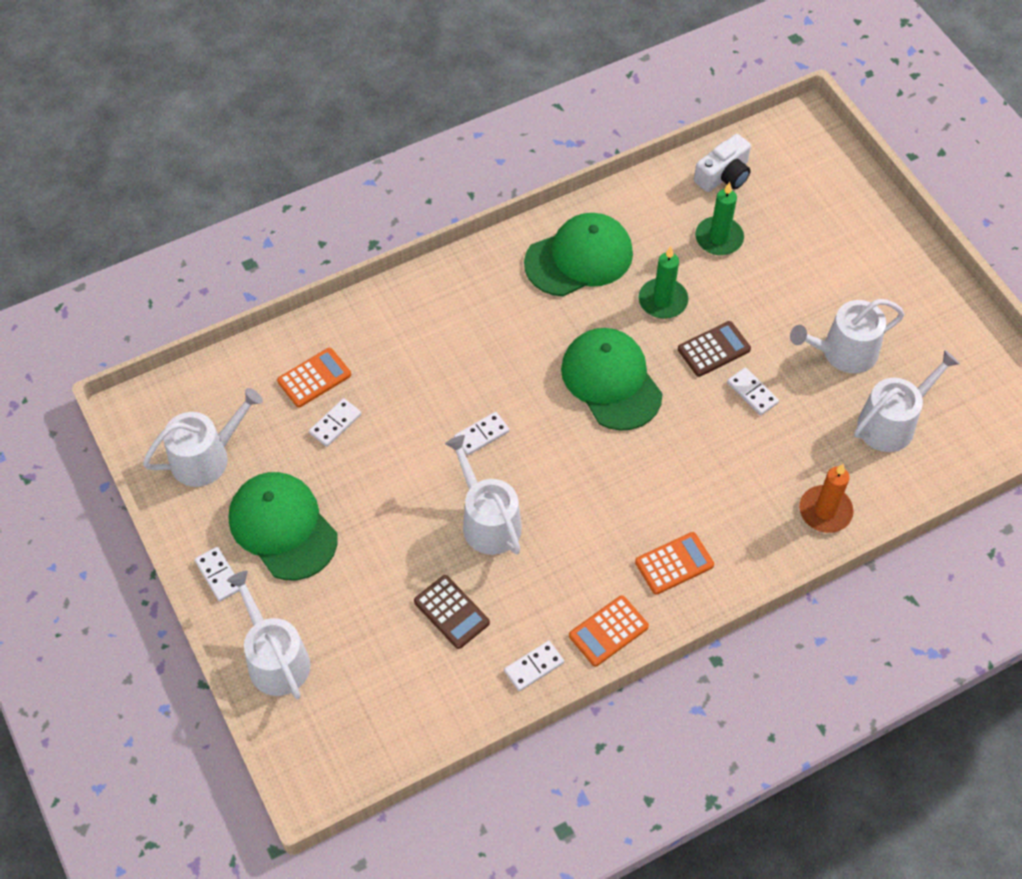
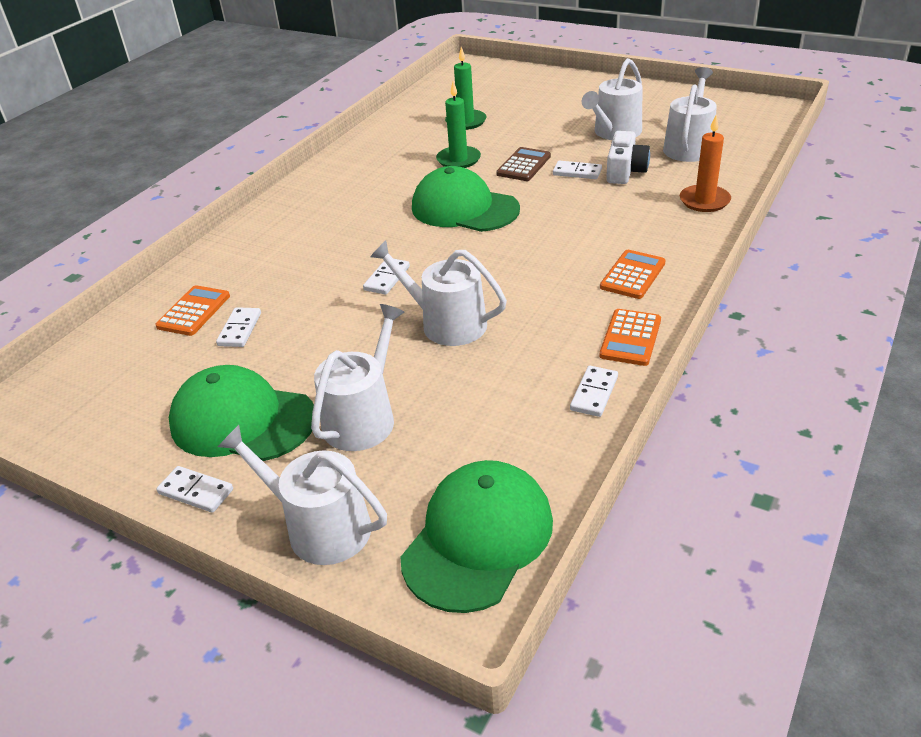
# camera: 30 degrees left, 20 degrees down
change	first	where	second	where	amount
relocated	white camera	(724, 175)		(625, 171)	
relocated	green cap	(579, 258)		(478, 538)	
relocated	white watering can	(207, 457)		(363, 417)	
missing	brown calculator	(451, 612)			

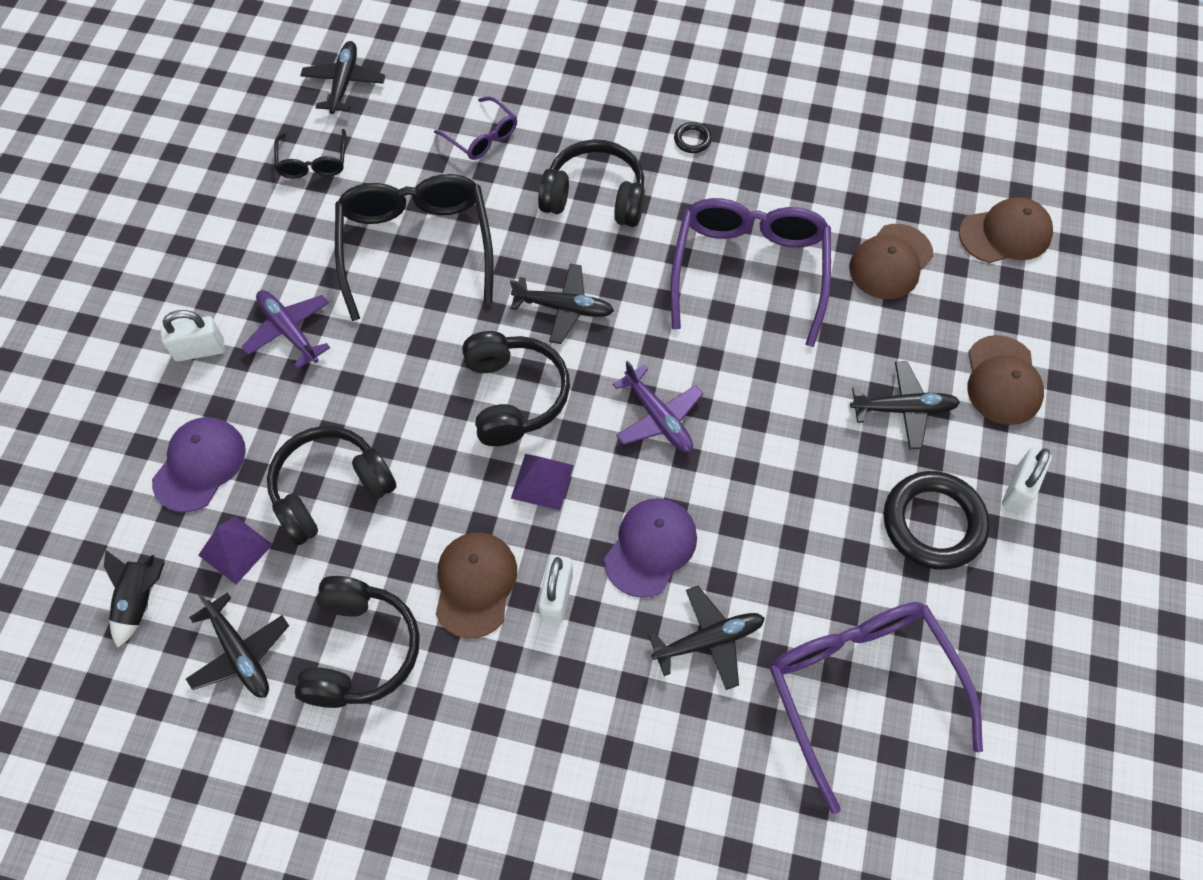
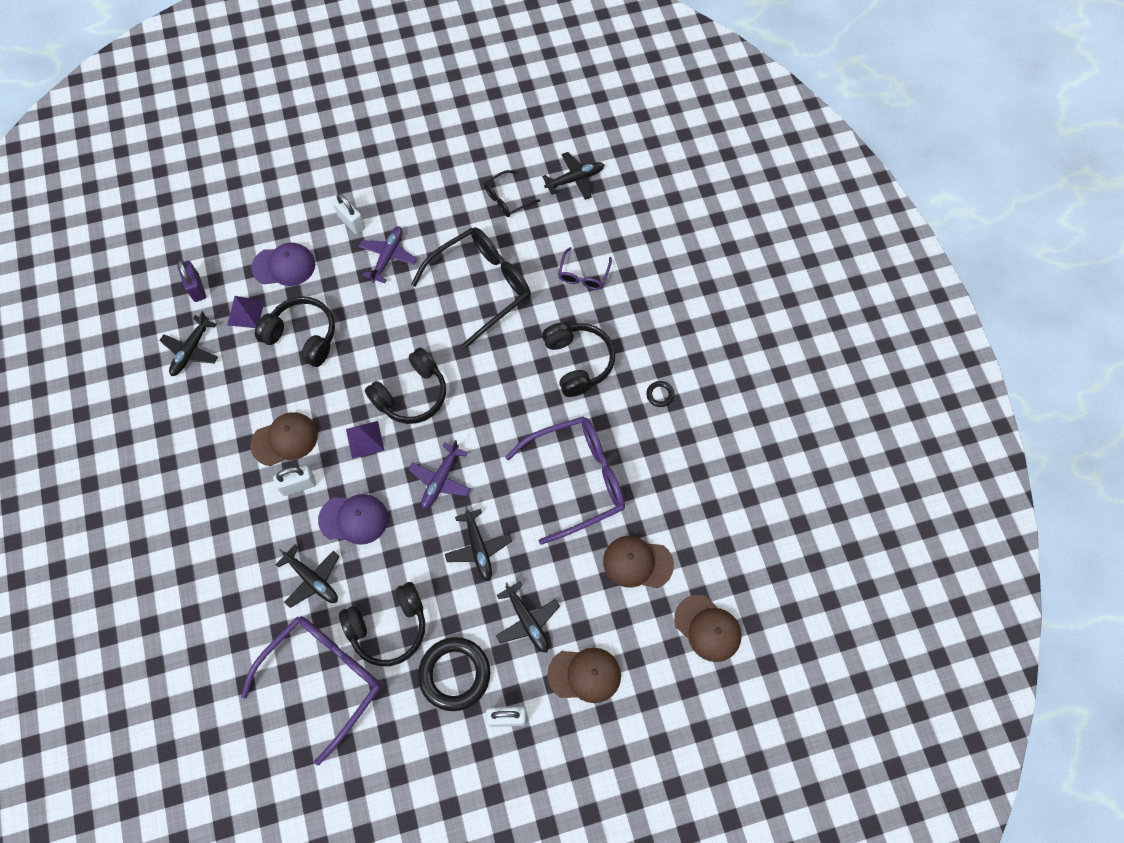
# camera: 60 degrees right, 5 degrees up
change	first	where	second	where	amount
relocated	black plane	(563, 308)		(478, 547)	
spun	brown cap	(1002, 381)		(584, 675)	150 degrees counterclockwise
exchanged	black rocket	(140, 601)	purple padlock	(196, 288)	
relocated	black headphones	(360, 650)		(388, 627)	

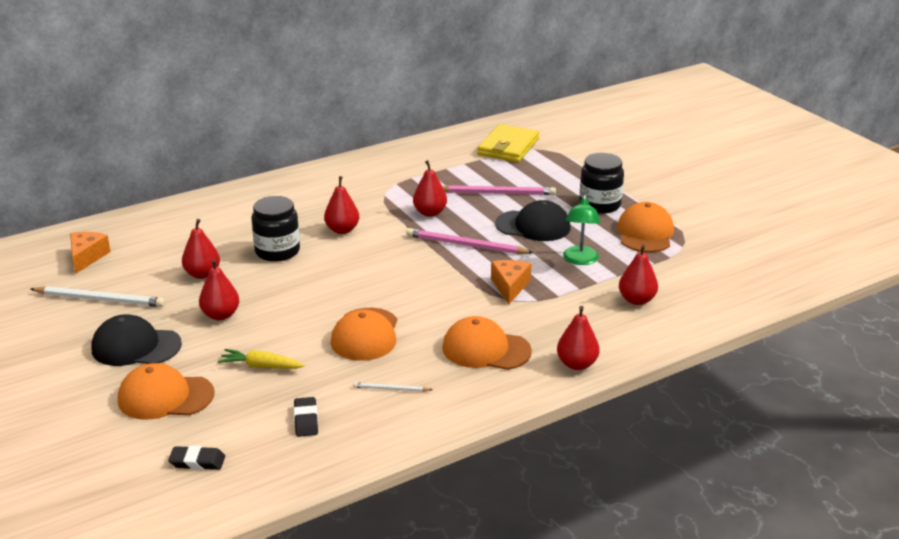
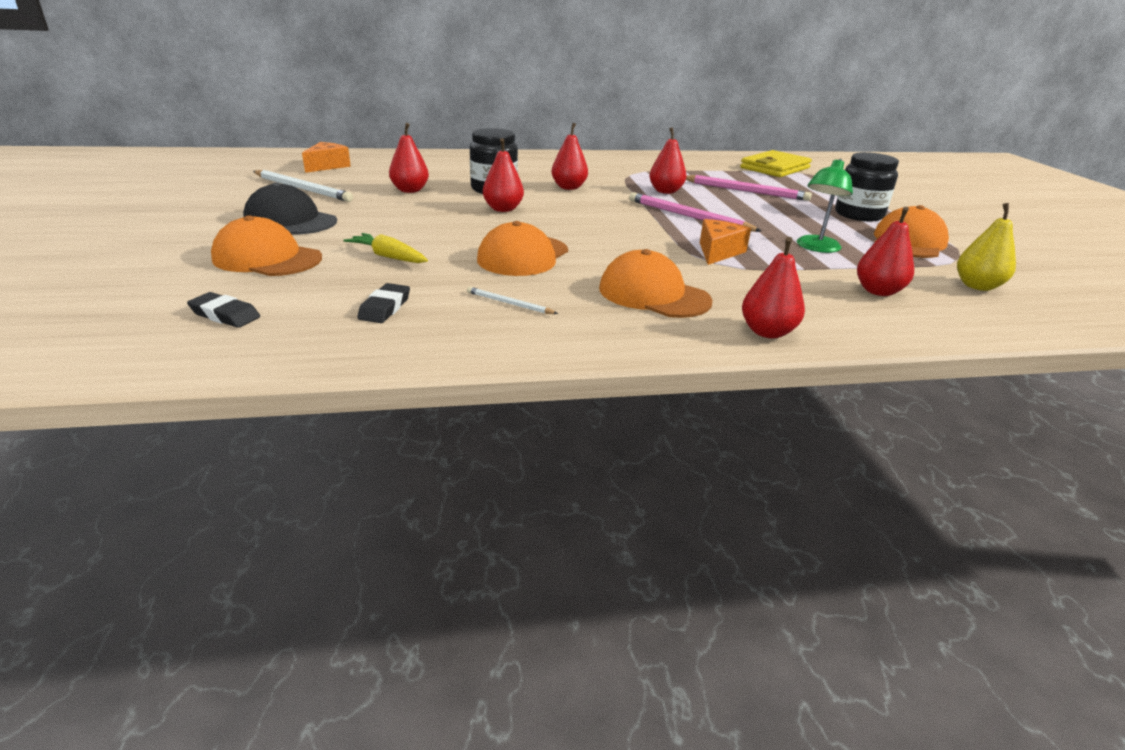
# camera: 20 degrees right, 0 degrees up
change	first	where	second	where	amount
missing	black cap	(533, 226)			
relocated	red pear	(220, 315)		(503, 209)	
appeared			yellow pear	(977, 286)	

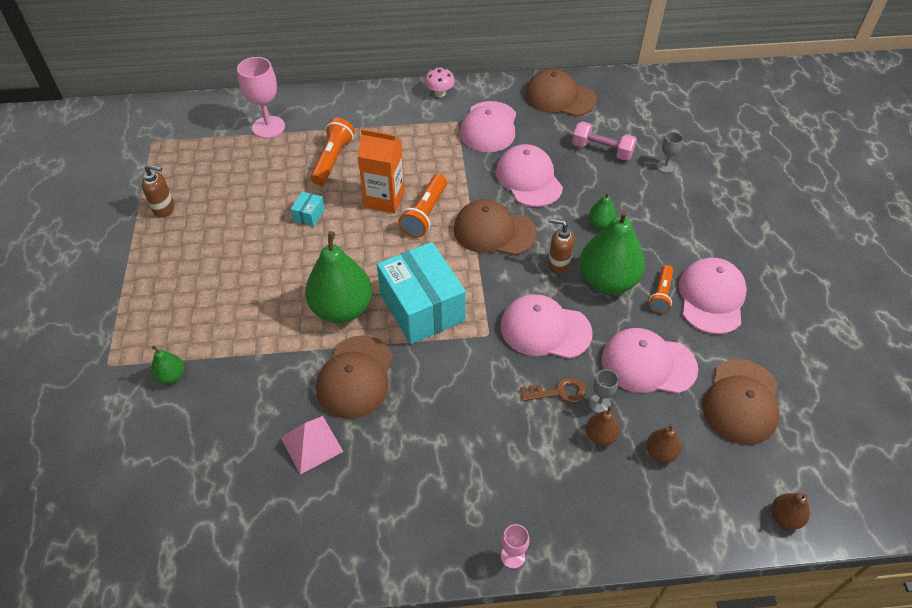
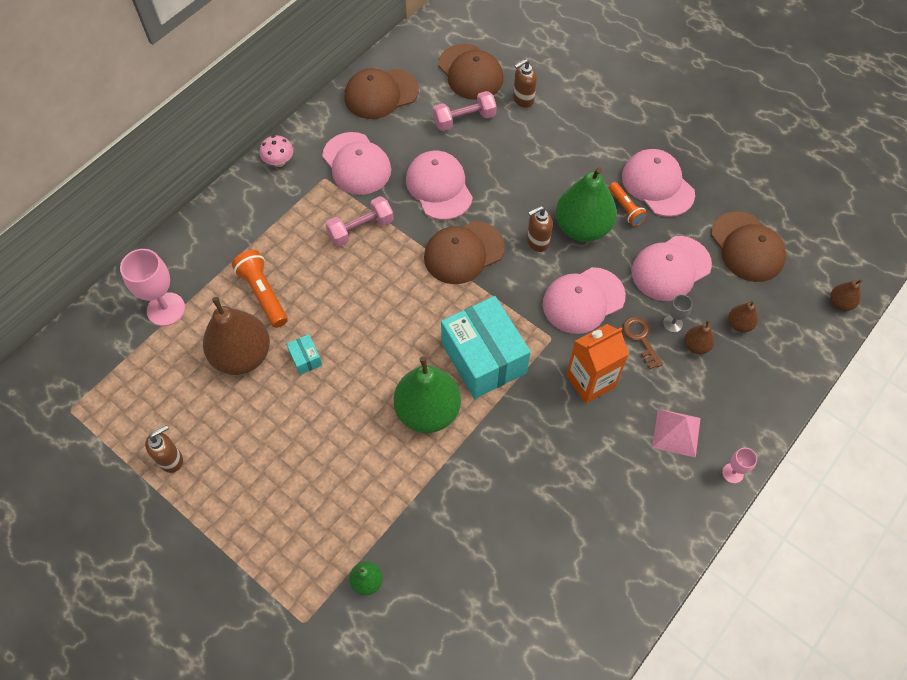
# camera: 45 degrees left, 10 degrees up
change	first	where	second	where	amount
relocated	orange carton	(384, 199)		(590, 381)	
exchanged	grey goblet	(665, 167)	brown soap dispenser	(523, 100)	
spun	pink cap	(529, 179)		(439, 187)	45 degrees clockwise
missing	orange flashlight	(425, 214)			
missing	green pear	(600, 223)			
spun	turquoise box	(422, 307)		(484, 358)	45 degrees clockwise
relocated	brown cap	(355, 377)		(470, 72)	
spun	brown key	(559, 392)		(640, 338)	60 degrees counterclockwise
relocated	pink pyramid	(311, 444)		(676, 432)	
appeared			pink dumbbell	(361, 229)	
appeared			brown pear	(242, 355)	

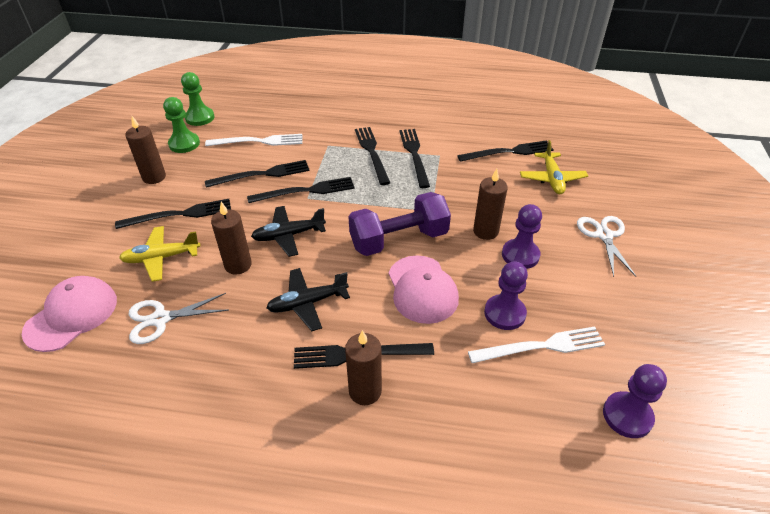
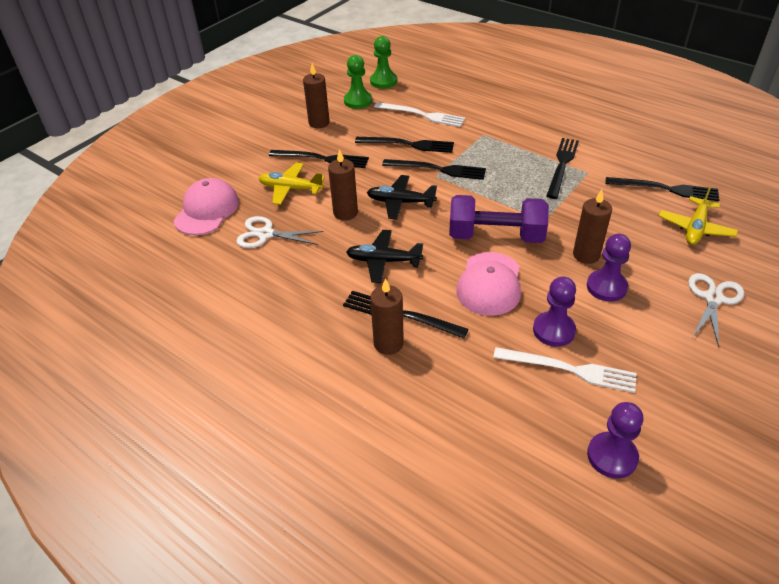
# camera: 30 degrees right, 0 degrees up
change	first	where	second	where	amount
missing	black fork	(372, 153)			
spun	pink cap	(72, 315)		(207, 210)	45 degrees counterclockwise

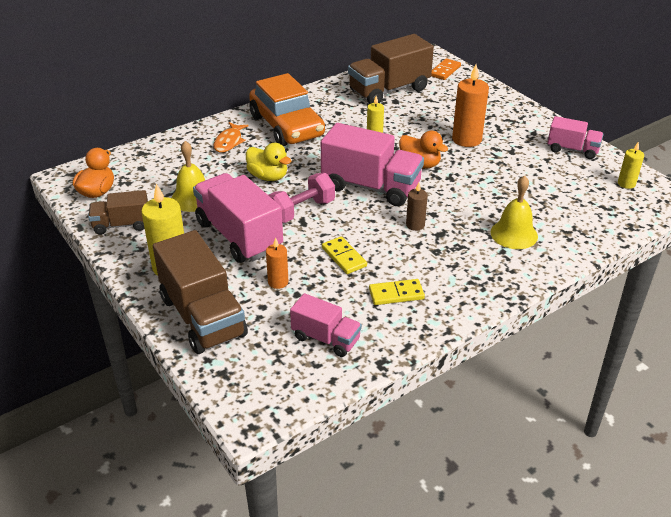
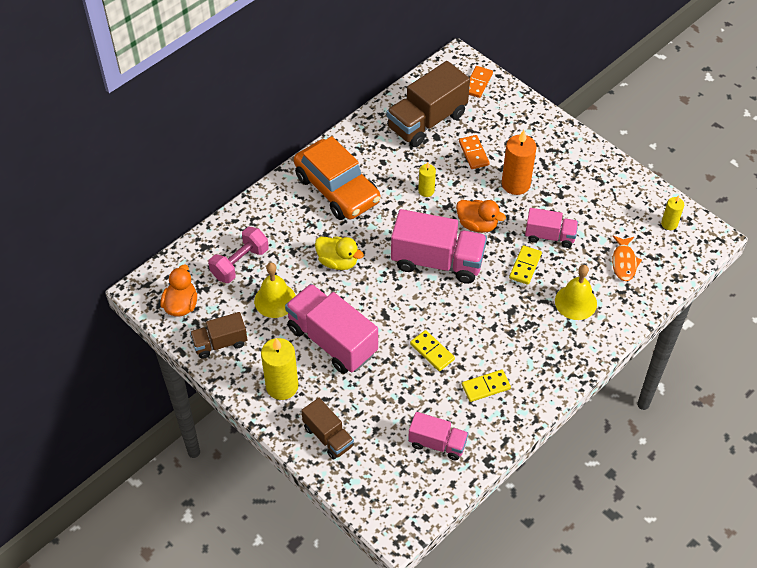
# camera: 10 degrees left, 15 degrees up
change	first	where	second	where	amount
relocated	pink truck	(572, 150)		(550, 236)	
relocated	orange fish	(229, 142)		(624, 262)	
relocated	pink dumbbell	(301, 211)		(240, 263)	
missing	brown candle	(415, 225)			
size	brown truck	(203, 316)		(328, 437)	x0.56
missing	orange candle	(278, 282)			
appeared			orange domino	(473, 153)	
appeared			yellow domino	(525, 266)	

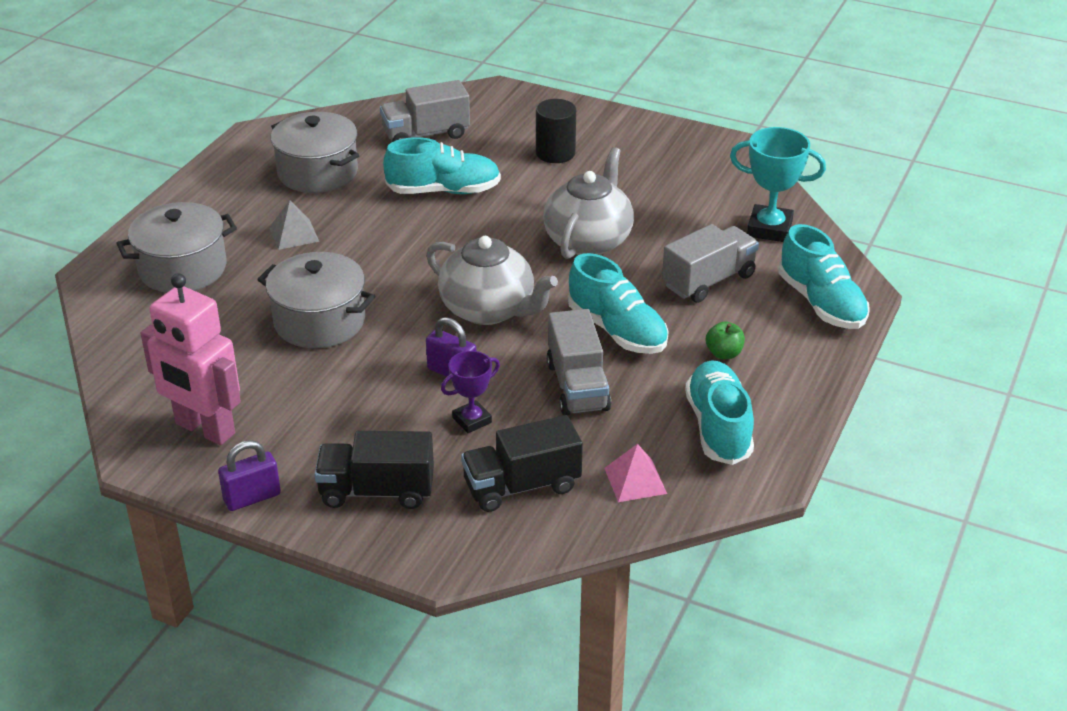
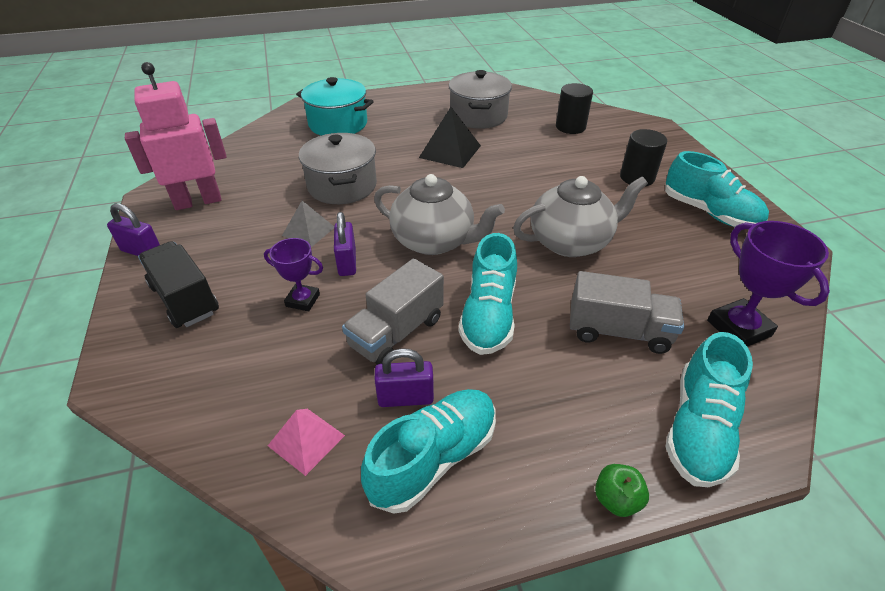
# camera: 50 degrees right, 5 degrees up
change	first	where	second	where	amount
exchanged	grey truck	(426, 134)	black cylinder	(570, 127)	
colour	turquoise trophy	(769, 228)	purple trophy	(738, 328)	
relocated	turquoise shoe	(444, 191)		(709, 213)	
relocated	grey pyramid	(294, 234)		(308, 231)	
colour	grey pot	(183, 269)	turquoise pot	(338, 124)	
spun	grey teapot	(489, 310)		(434, 241)	60 degrees counterclockwise
spun	pink robot	(204, 429)		(198, 201)	75 degrees clockwise
relocated	green apple	(724, 353)		(616, 499)	
missing	black truck	(522, 486)			
appeared			black pyramid	(450, 151)	
appeared			purple padlock	(405, 398)	

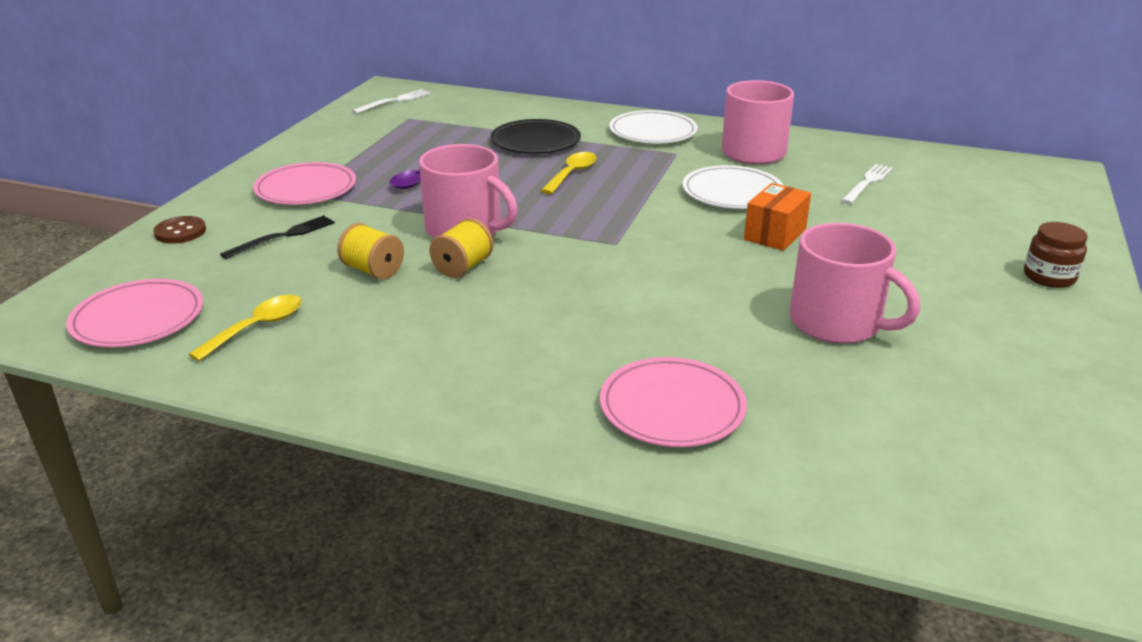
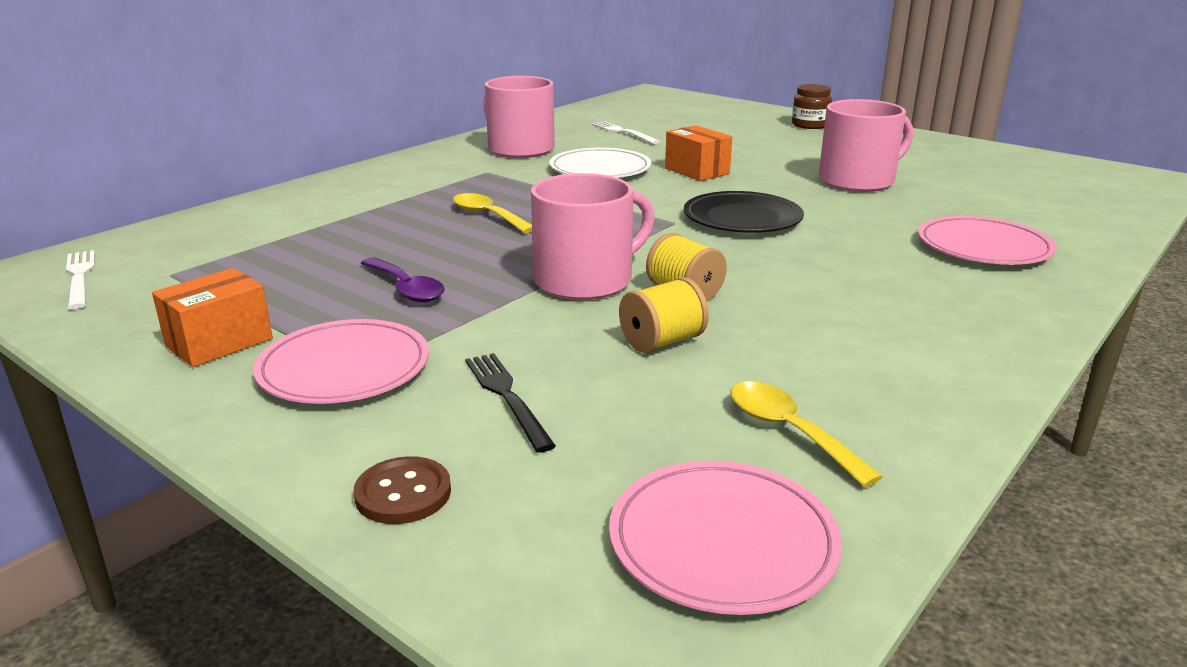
# camera: 70 degrees left, 5 degrees down
change	first	where	second	where	amount
missing	white plate	(653, 132)			
relocated	black plate	(535, 141)		(742, 218)	
appeared			orange box	(219, 342)	

